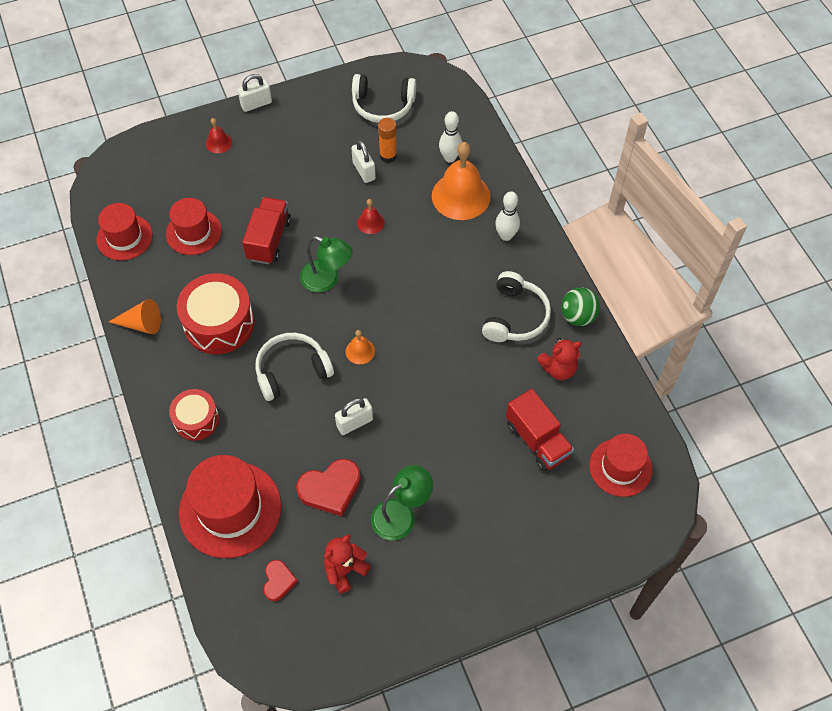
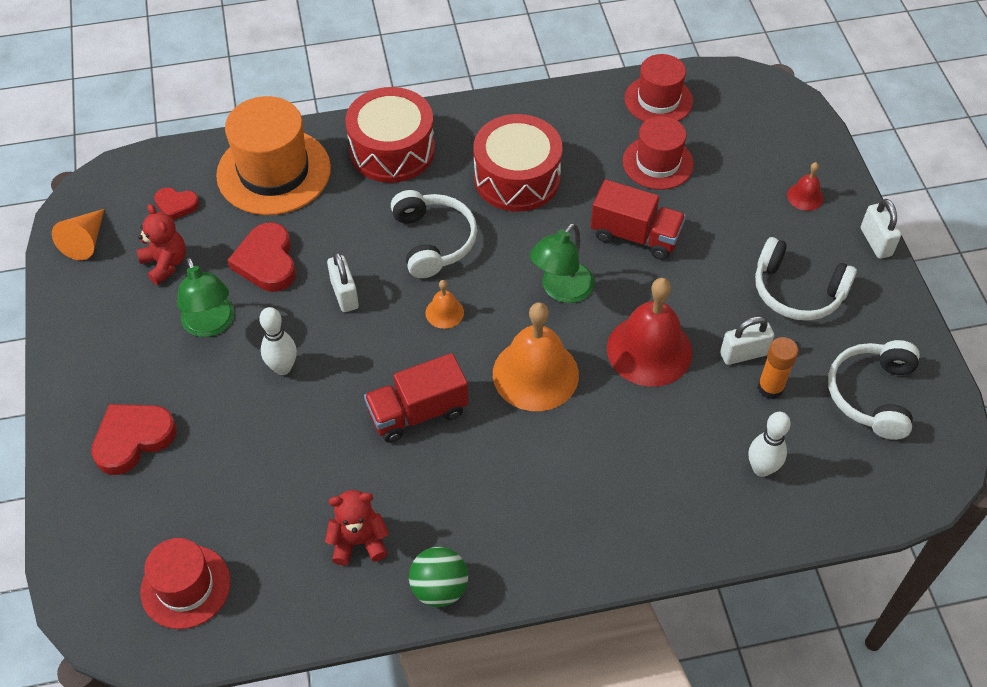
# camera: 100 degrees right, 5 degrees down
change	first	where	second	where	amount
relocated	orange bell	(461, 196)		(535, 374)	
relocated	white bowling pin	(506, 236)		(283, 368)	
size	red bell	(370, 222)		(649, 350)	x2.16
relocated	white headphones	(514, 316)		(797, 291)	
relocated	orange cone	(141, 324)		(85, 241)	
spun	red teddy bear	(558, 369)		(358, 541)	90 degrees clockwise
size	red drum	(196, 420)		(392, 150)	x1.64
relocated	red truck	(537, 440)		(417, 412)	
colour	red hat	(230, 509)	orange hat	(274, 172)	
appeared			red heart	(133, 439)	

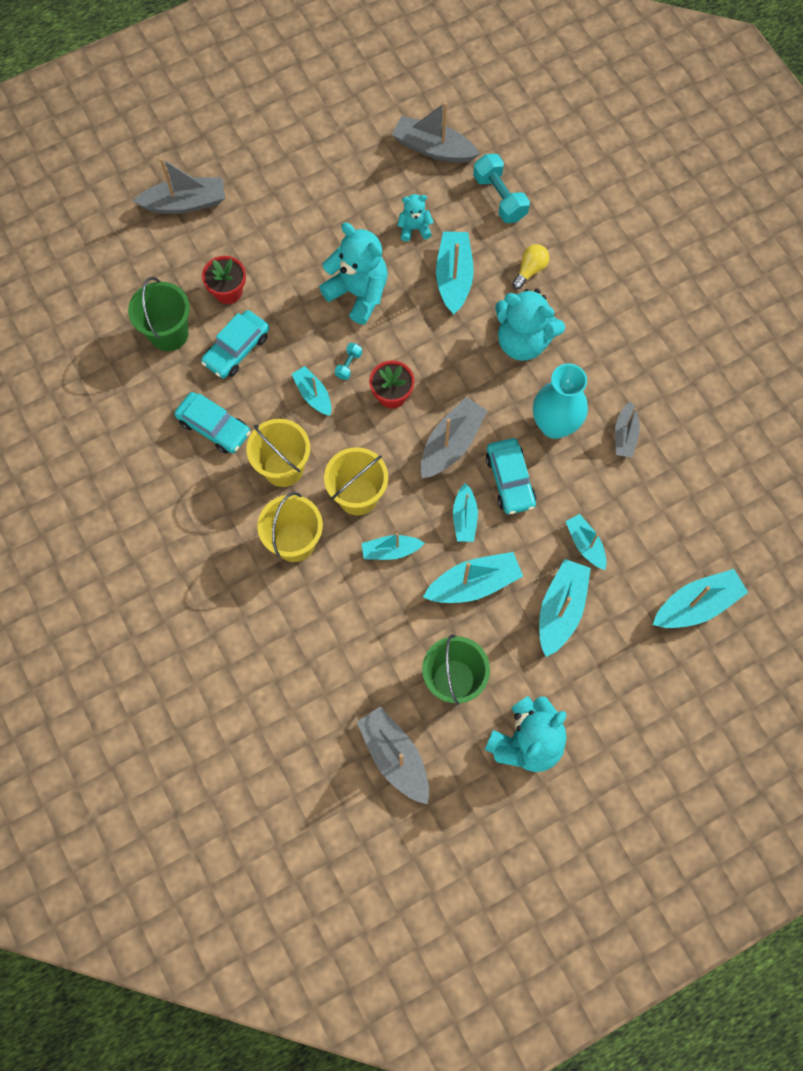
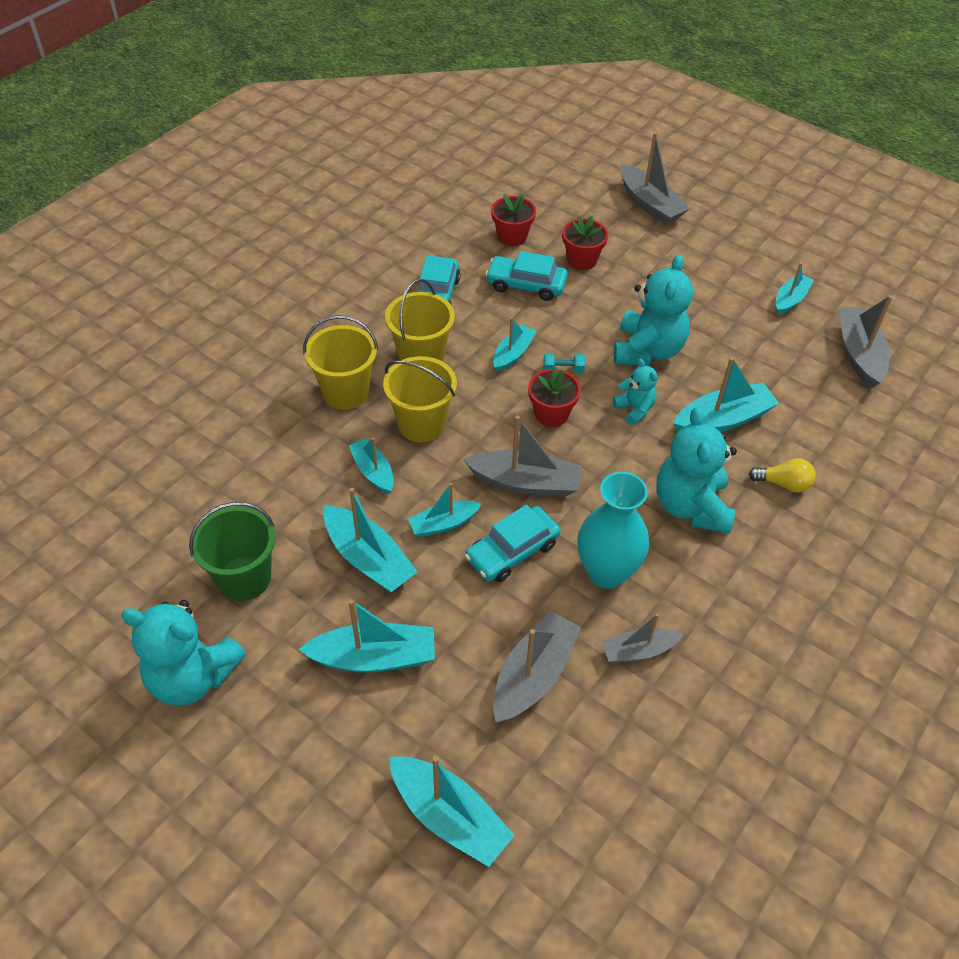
# camera: 65 degrees right, 20 degrees down
change	first	where	second	where	amount
missing	turquoise dumbbell	(499, 197)			
relocated	turquoise teddy bear	(414, 228)		(634, 409)	
exchanged	green bucket	(168, 333)	red flower pot	(512, 237)	
relocated	turquoise boat	(585, 544)		(790, 299)	
relocated	grey boat	(394, 756)		(533, 675)	

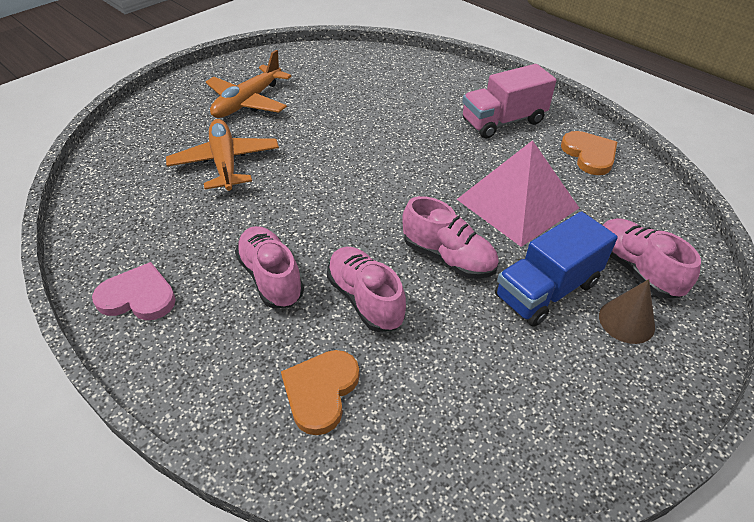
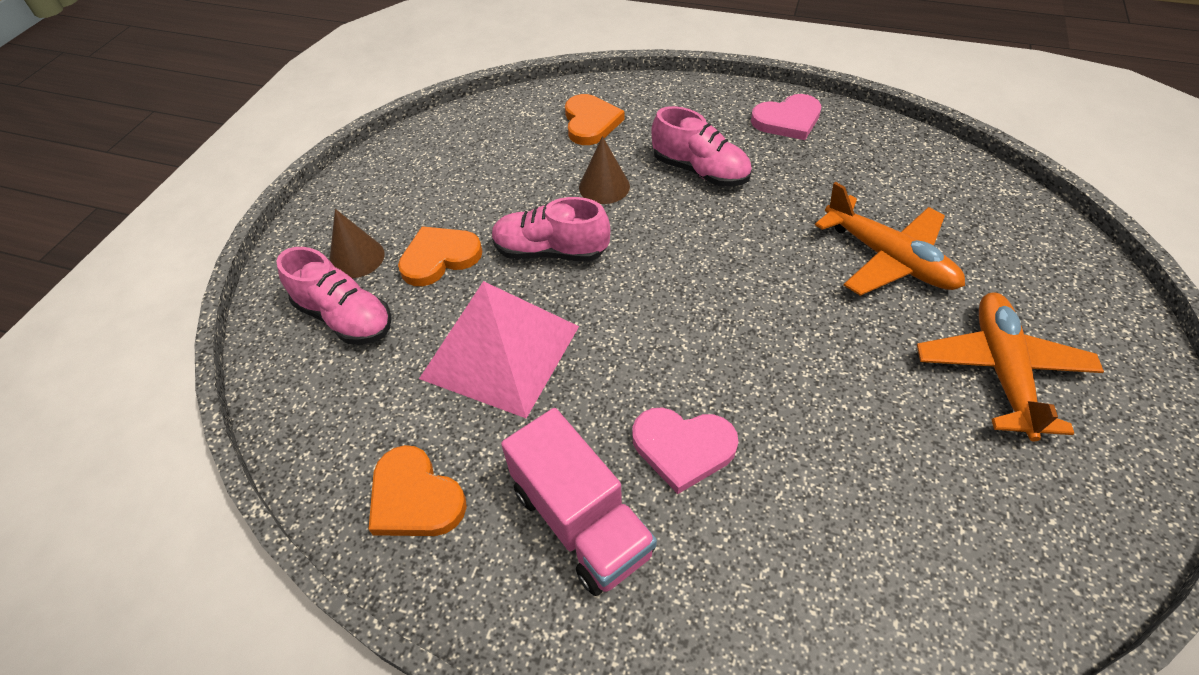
# camera: 155 degrees right, 5 degrees up
change	first	where	second	where	amount
spun	pink truck	(503, 121)		(581, 521)	105 degrees clockwise
exchanged	blue truck	(546, 290)	orange heart	(439, 258)	
exchanged	pink shoe	(365, 299)	brown cone	(604, 186)	
appeared			pink heart	(683, 448)	

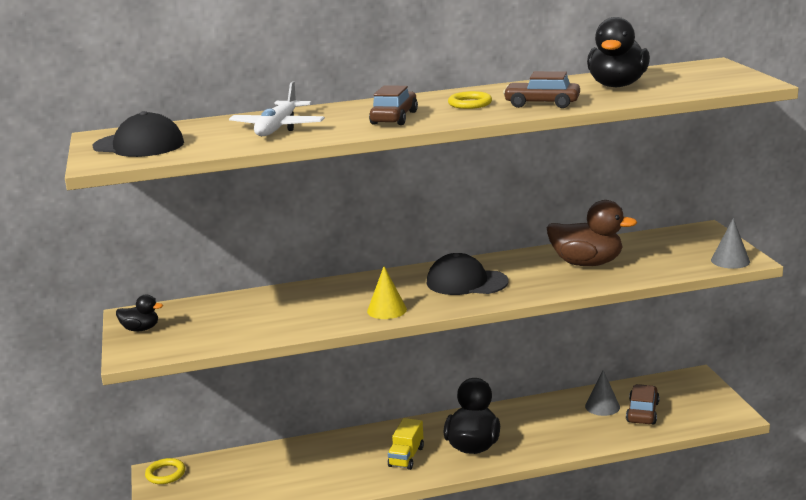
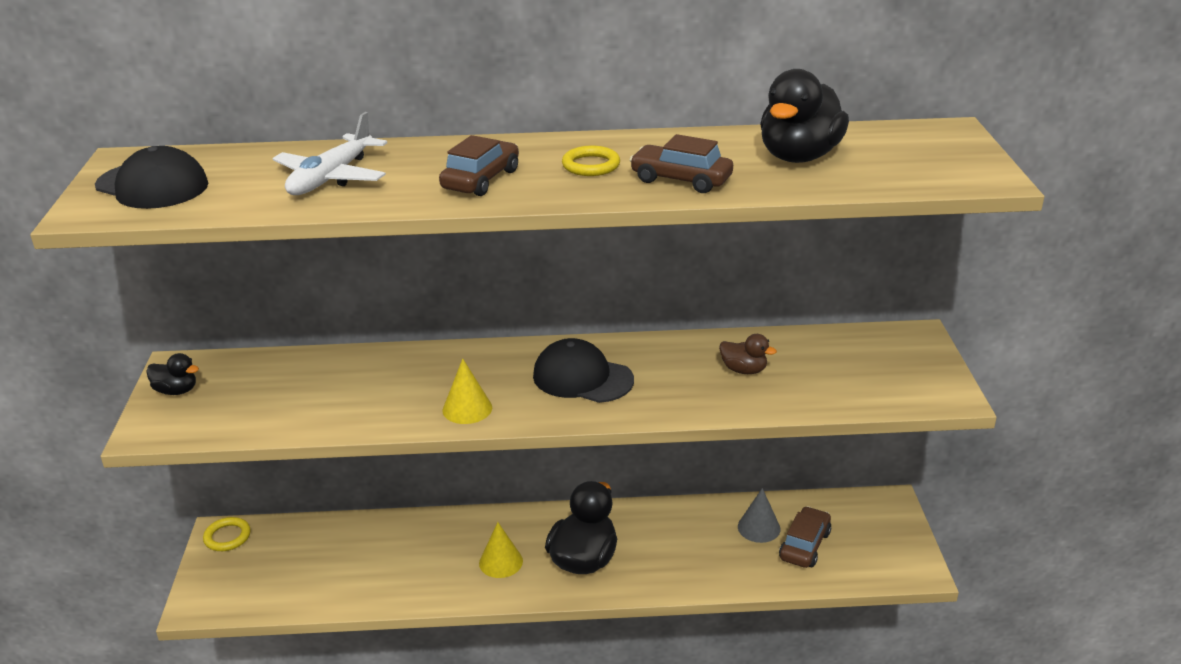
# camera: 10 degrees right, 10 degrees up
change	first	where	second	where	amount
size	brown duck	(587, 263)		(744, 370)	x0.51
missing	grey cone	(730, 261)			
exchanged	yellow truck	(406, 457)	yellow cone	(501, 562)	

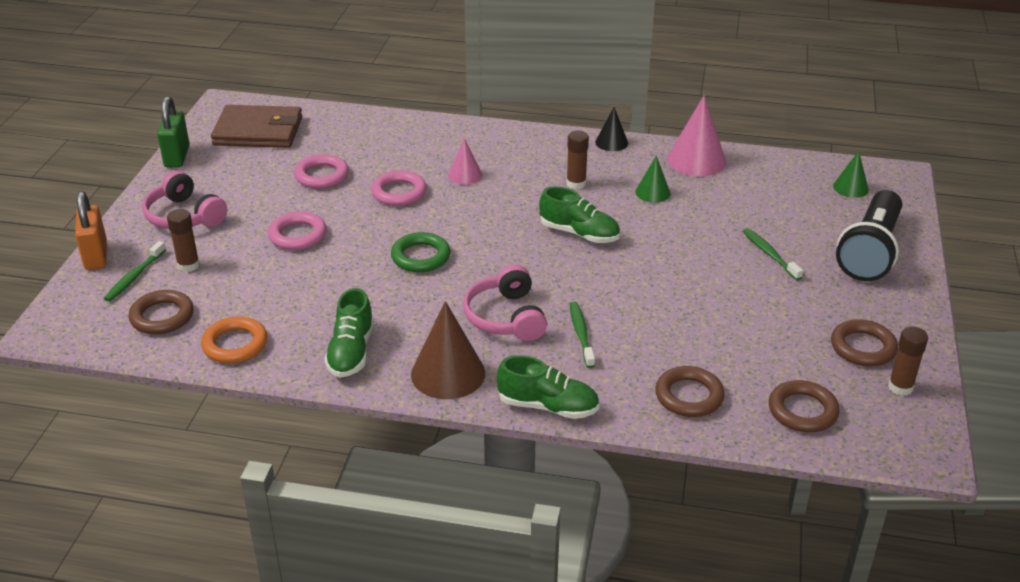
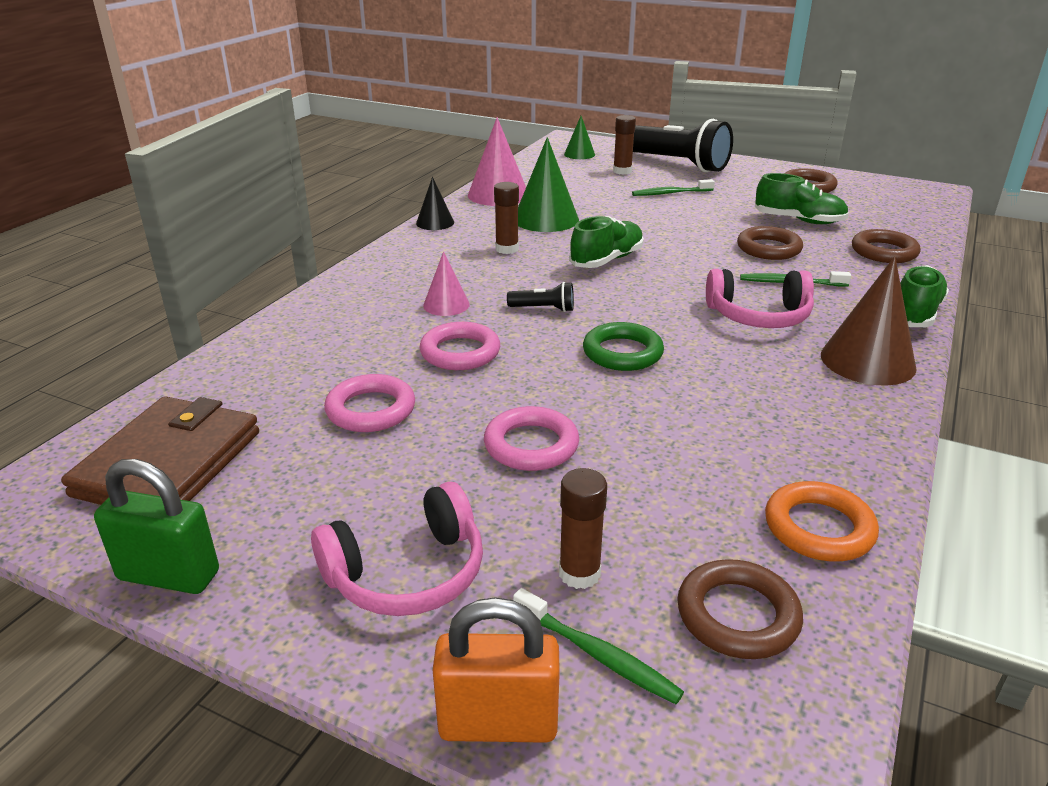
# camera: 75 degrees left, 5 degrees down
change	first	where	second	where	amount
size	green cone	(652, 192)		(546, 219)	x1.75
relocated	green shoe	(351, 352)		(799, 220)	
relocated	brown glue stick	(900, 387)		(622, 171)	
relocated	brown ring	(802, 411)		(768, 248)	
appeared			black flashlight	(543, 309)	

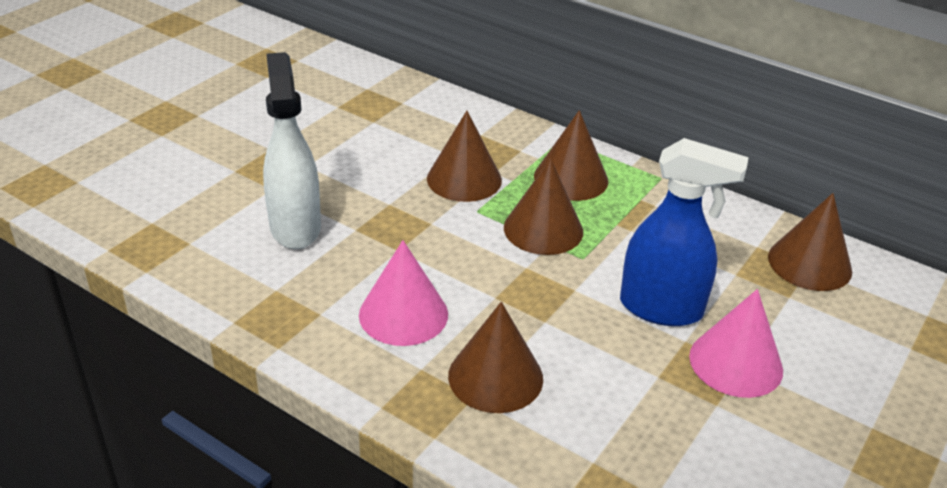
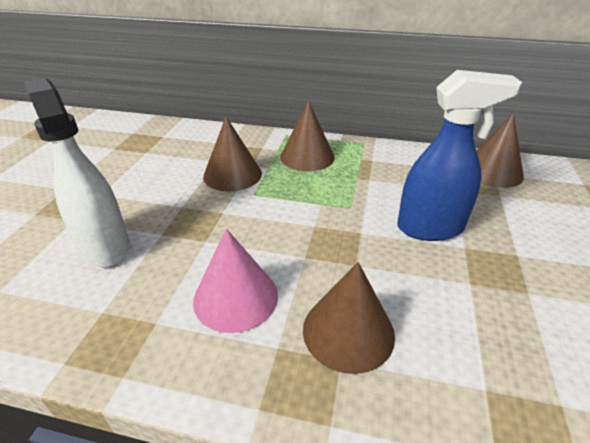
# camera: 20 degrees left, 0 degrees up
change	first	where	second	where	amount
missing	brown cone	(543, 229)			
missing	pink cone	(736, 363)			

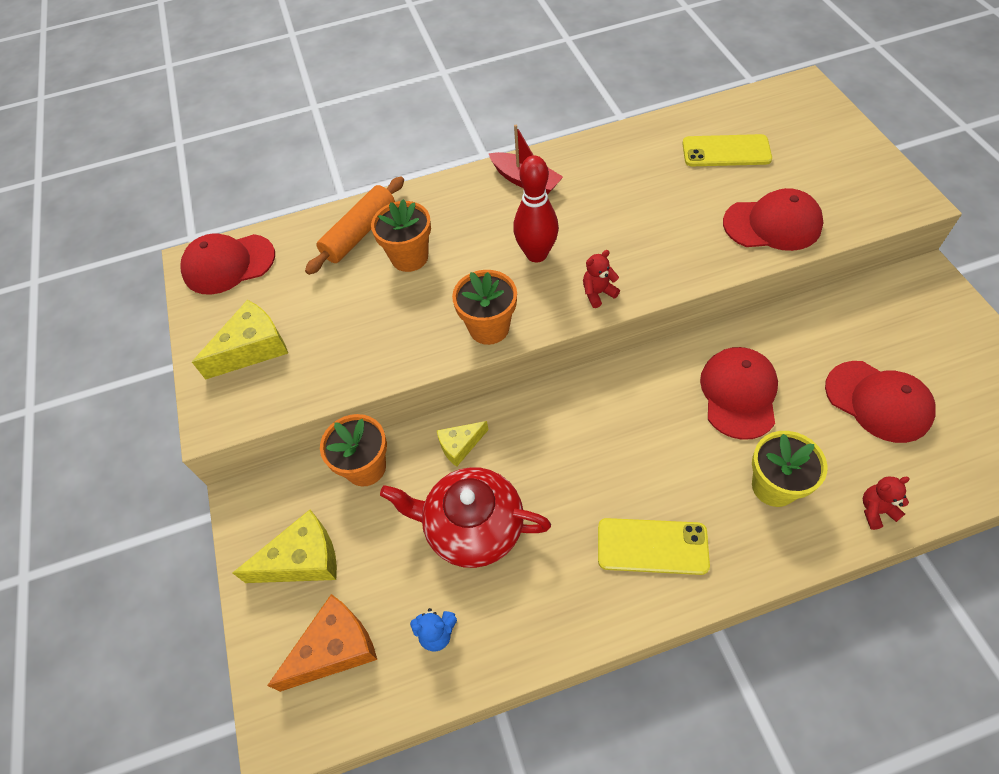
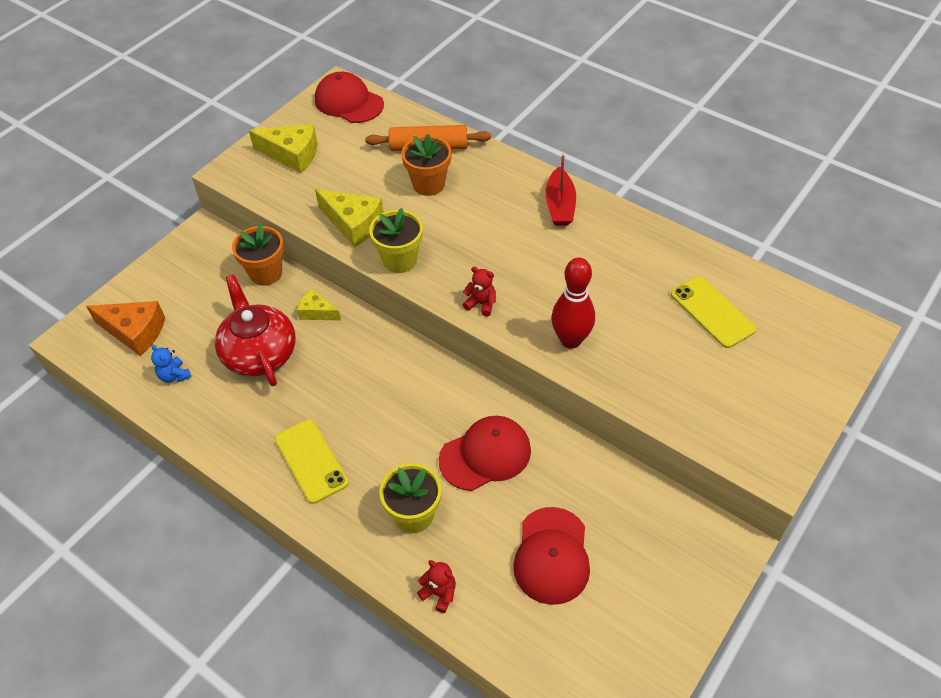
# camera: 50 degrees right, 5 degrees down
change	first	where	second	where	amount
relocated	red bowling pin	(536, 254)		(570, 340)	
missing	red cap	(772, 224)			
colour	orange flower pot	(489, 328)	yellow flower pot	(399, 260)	
relocated	yellow cheese	(303, 560)		(353, 224)	

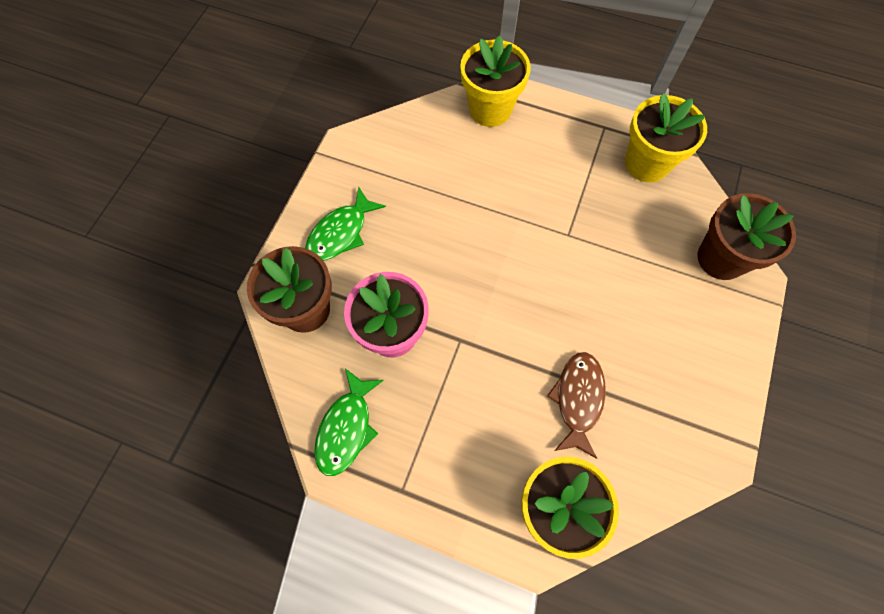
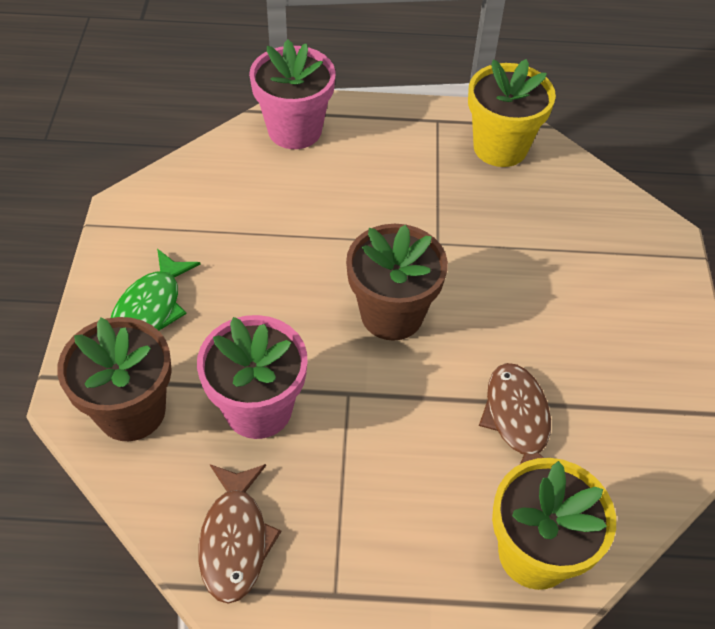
# camera: 20 degrees left, 15 degrees down
change	first	where	second	where	amount
colour	yellow flower pot	(490, 109)	pink flower pot	(294, 130)	
relocated	brown flower pot	(721, 258)		(392, 314)	
colour	green fish	(347, 428)	brown fish	(235, 540)	

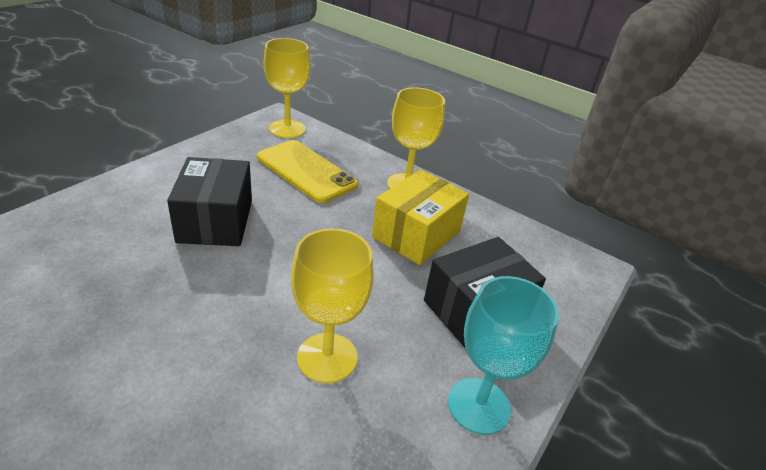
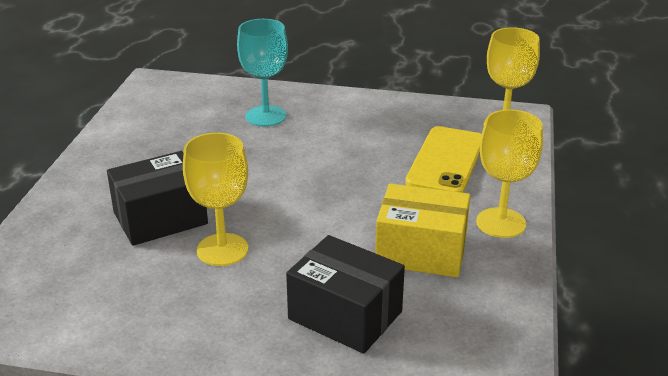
# camera: 70 degrees right, 5 degrees down
change	first	where	second	where	amount
relocated	black box	(215, 221)		(160, 218)	
relocated	turquoise goblet	(478, 405)		(265, 116)	

